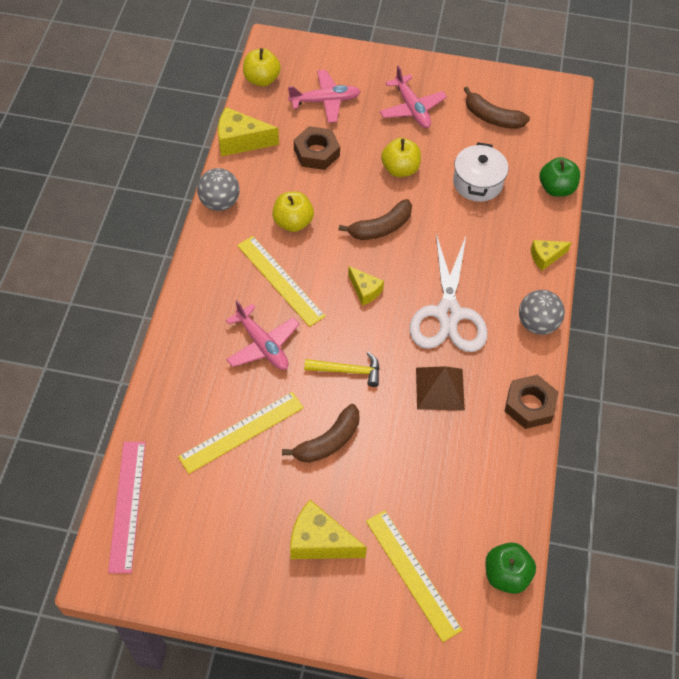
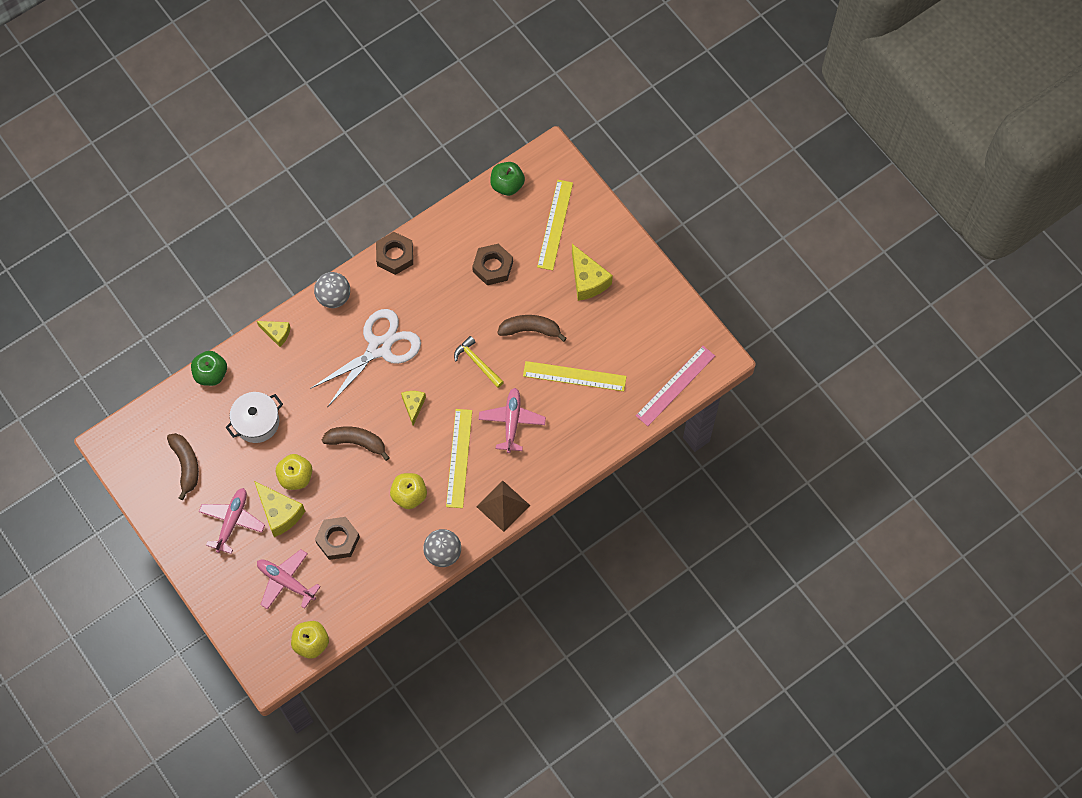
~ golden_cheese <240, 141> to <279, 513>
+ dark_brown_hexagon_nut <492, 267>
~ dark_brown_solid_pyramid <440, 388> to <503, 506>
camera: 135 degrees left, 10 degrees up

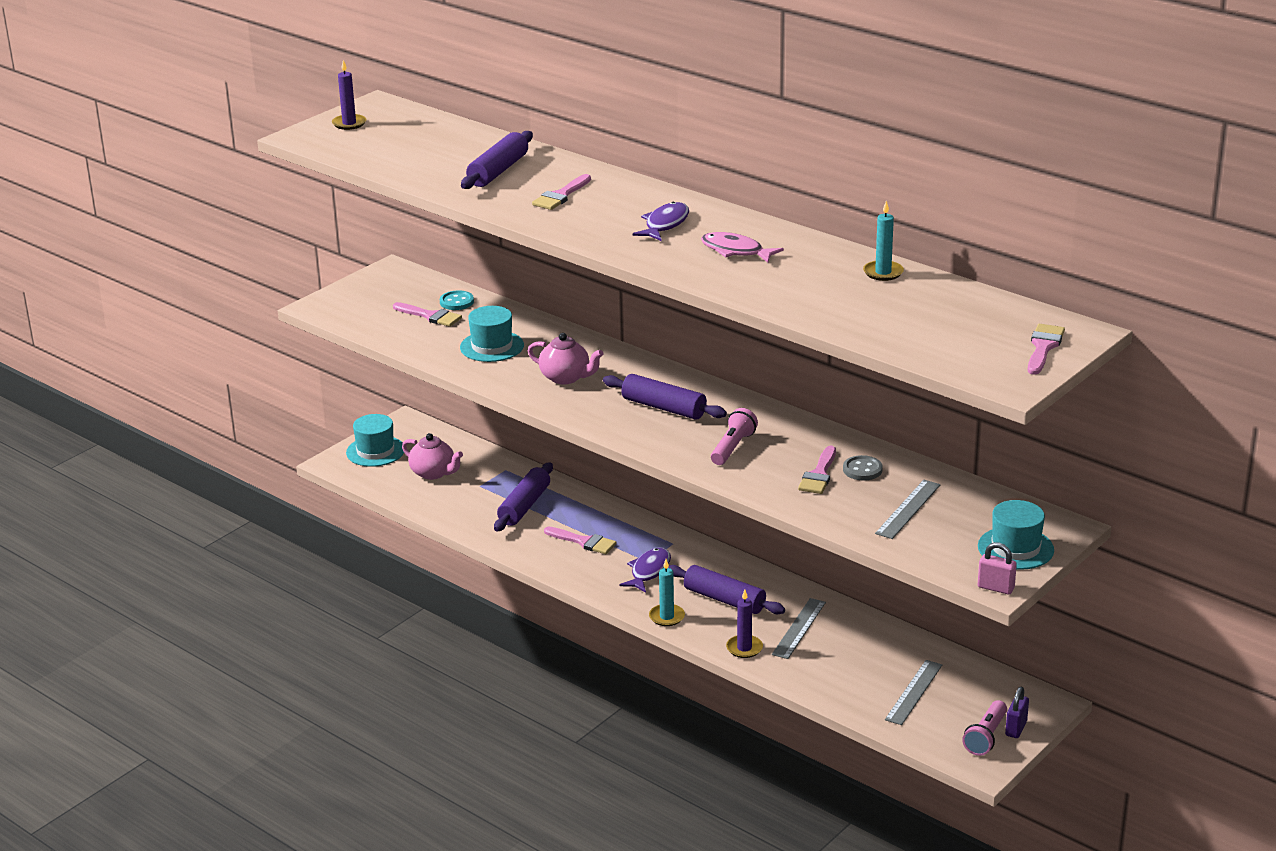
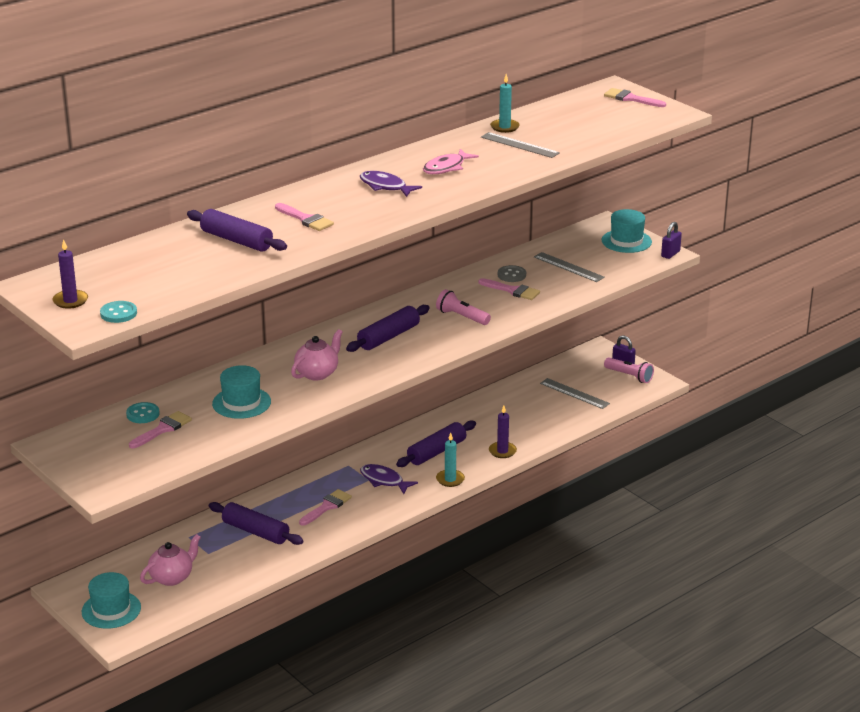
+ teal_button <118, 313>
~ grey_straightedge <799, 628> to <519, 145>
~ rose-pink_small_lock <995, 588> to violet_small_lock <670, 254>
camera: 80 degrees left, 0 degrees up

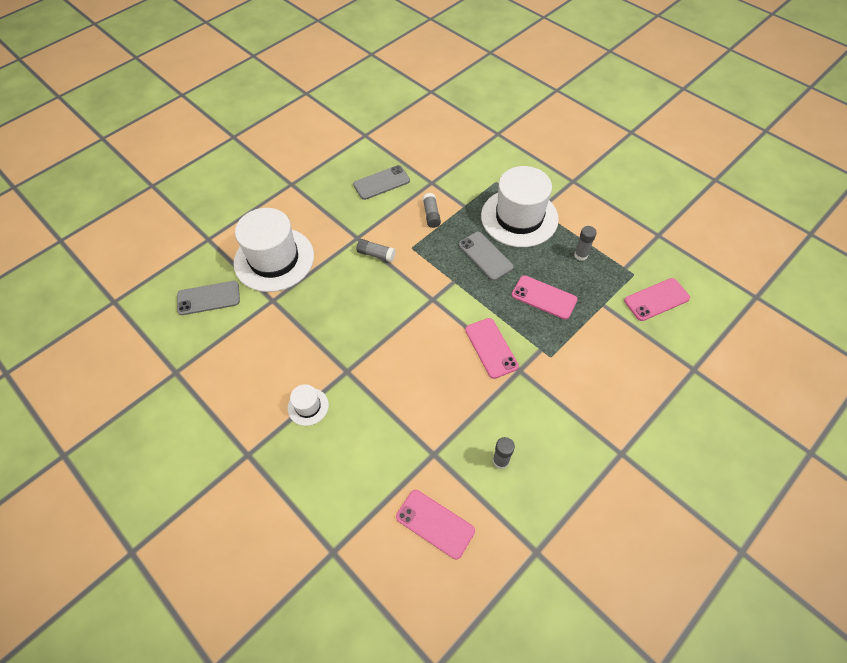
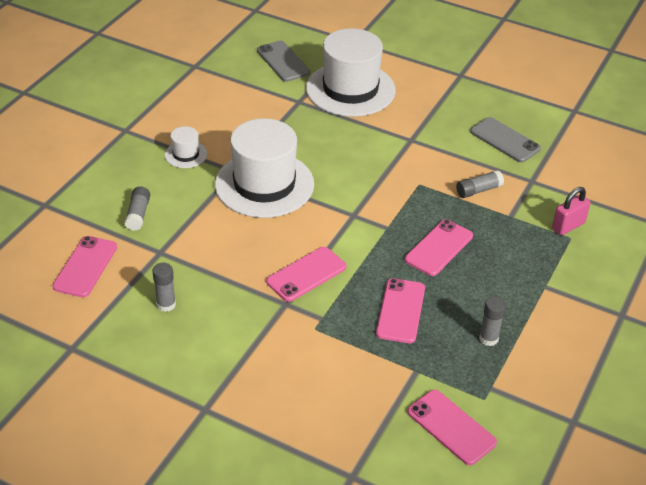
~ grey_stick_of_glue <376, 254> to <138, 214>
~ snow-white_top_hat <519, 217> to <264, 184>
~ grey_smartphone <485, 256> to rose-pink_smartphone <439, 248>
+ rose-pink_small_lock <568, 226>
camera: 70 degrees right, 15 degrees down

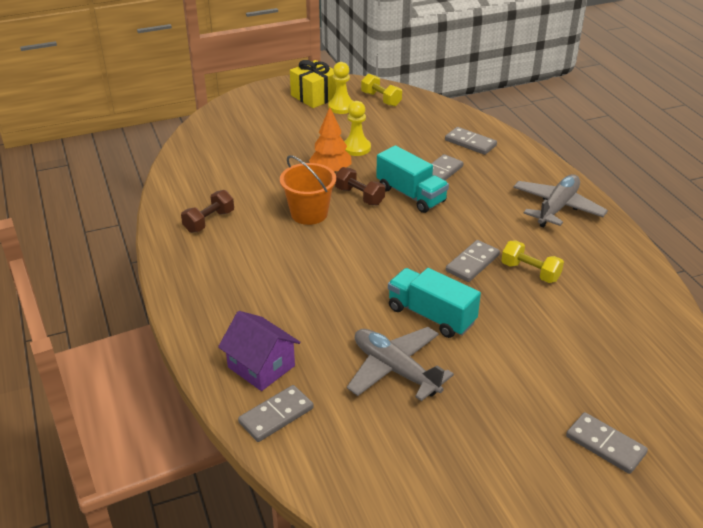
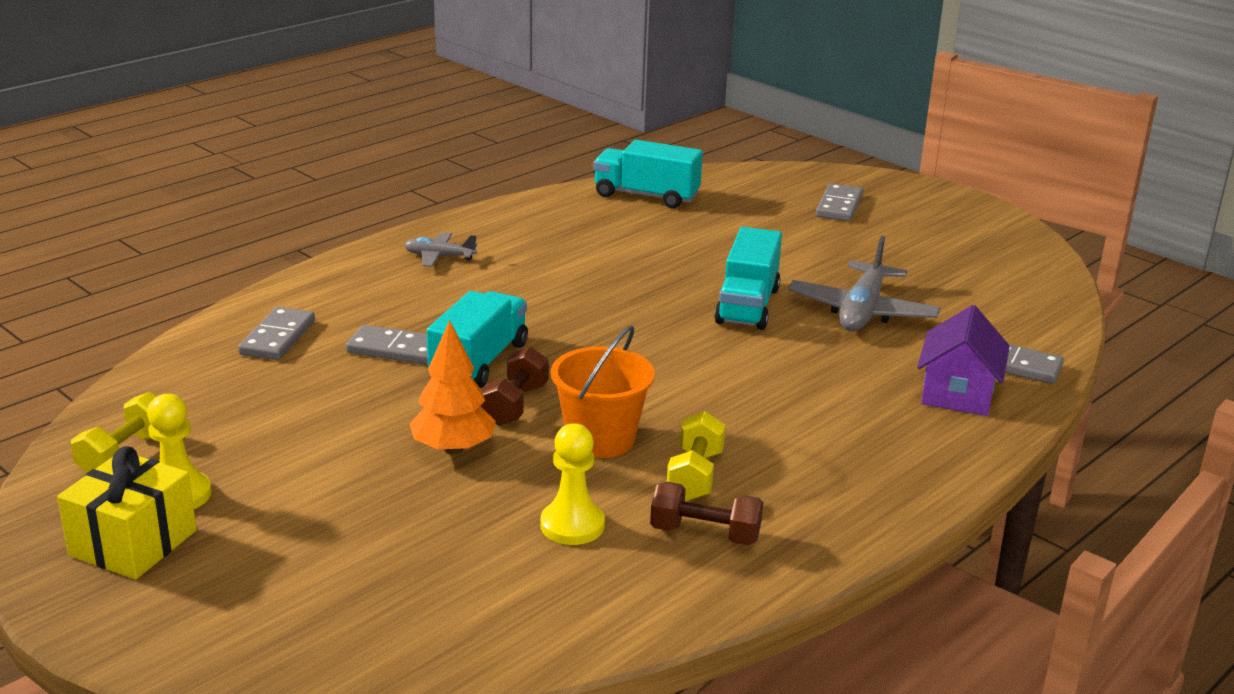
~ grey_plane <557, 208> = <439, 257> x0.54
~ golden_chess_pawn <356, 148> to <572, 525>
+ teal_truck <646, 196>
~ golden_dumbbell <530, 272> to <695, 475>
- grey_domino_piece <472, 263>
camera: 115 degrees left, 10 degrees down

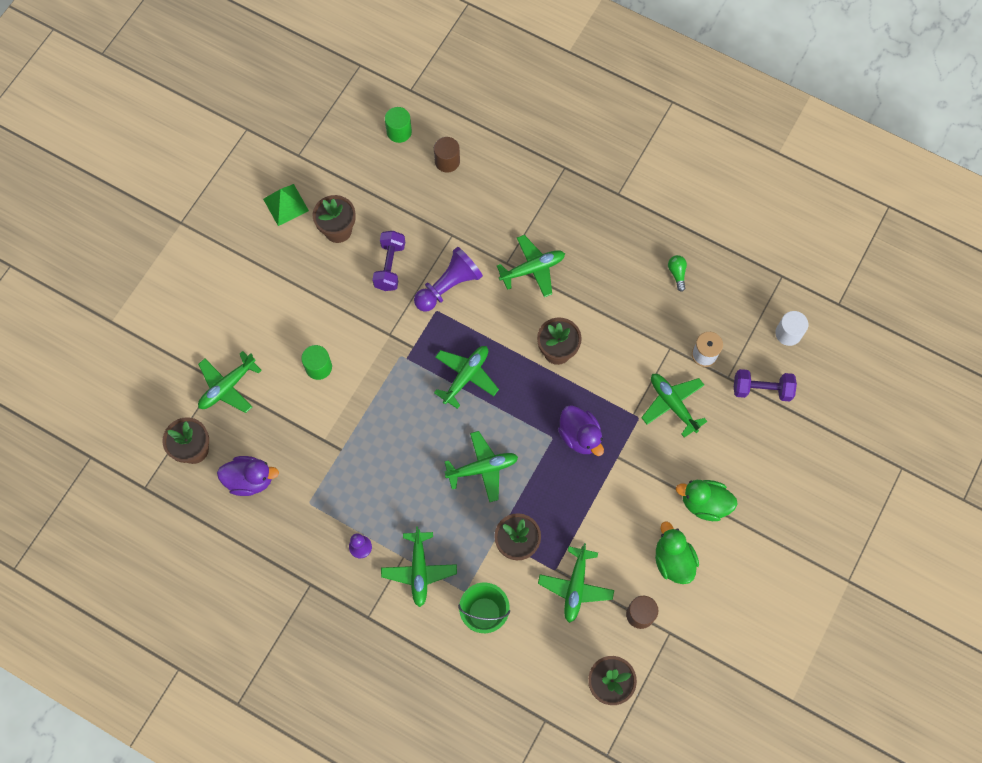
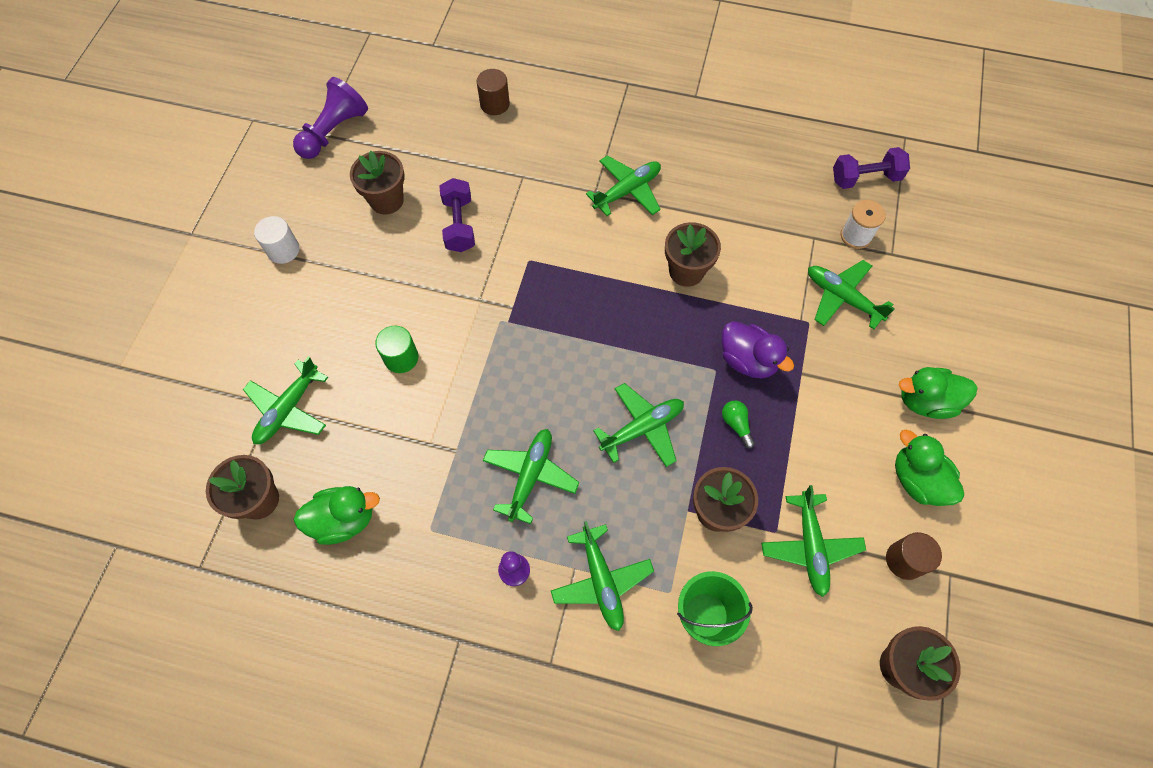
~ snow-white_cylinder <788, 333> to <283, 250>
~ violet_chess_pawn <448, 286> to <334, 131>
~ violet_toy_duck <250, 480> to leaf-green_toy_duck <344, 520>
~ leaf-green_plane <466, 376> to <530, 476>
~ leaf-green_bulb <677, 273> to <736, 425>
~ violet_dumbbell <761, 389> to <865, 178>
- leaf-green_solid_pyramid <286, 204>
- leaf-green_cylinder <399, 132>
camera: 15 degrees left, 5 degrees down

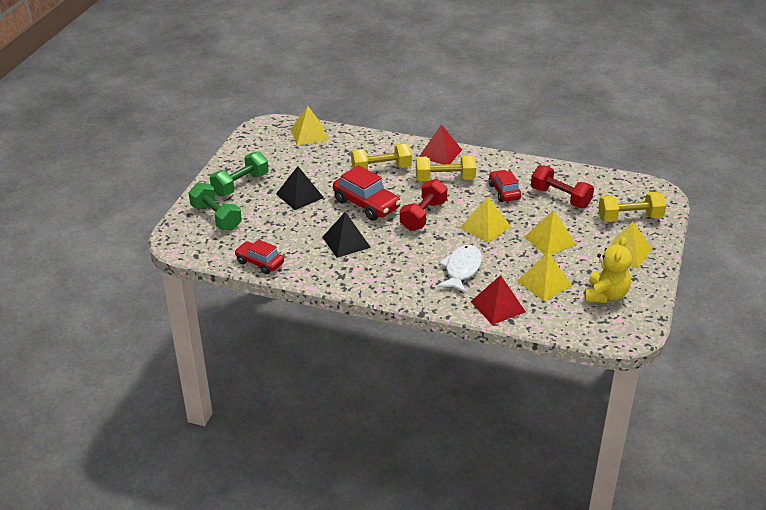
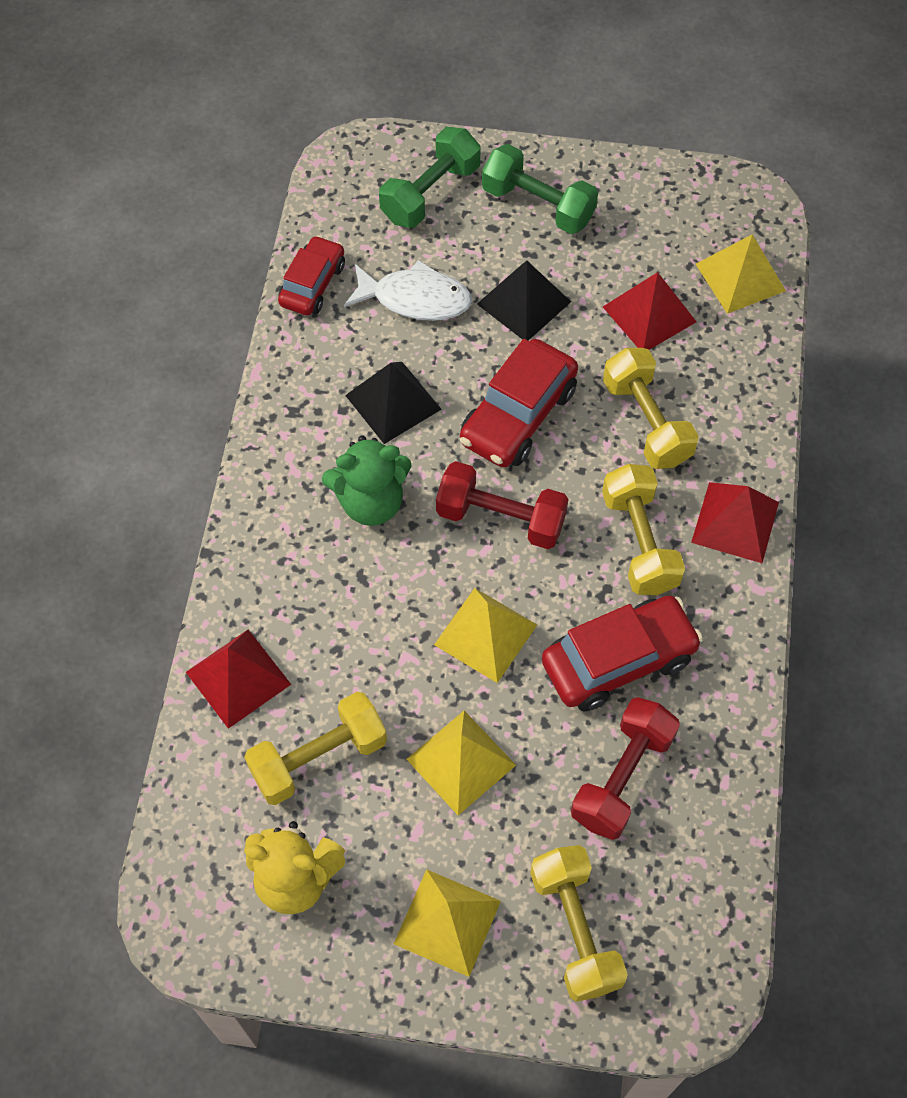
~ golden_solid_pyramid <544, 283> to golden_dumbbell <318, 758>
+ leaf-green_stuffed_bear <371, 502>
~ snow-white_fish_figure <462, 269> to <415, 299>
~ crimson_car <504, 192> = <618, 661> x1.54
+ crimson_solid_pyramid <649, 314>
camera: 80 degrees right, 25 degrees up

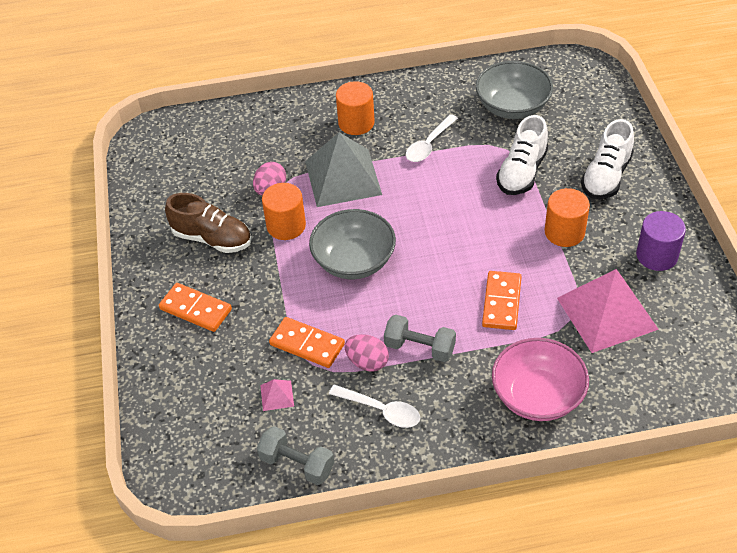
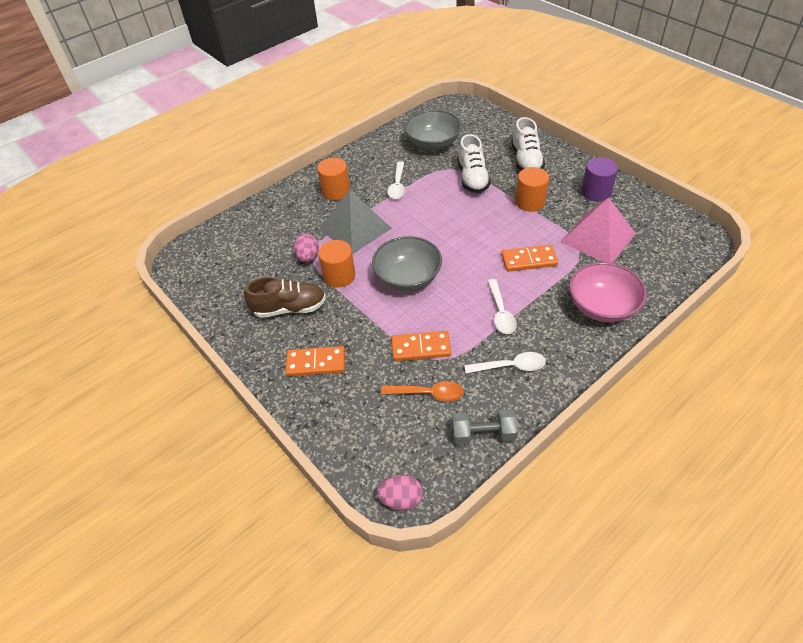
~ rose-pink_toy_egg <367, 362> to <401, 499>
~ rose-pink_solid_pyramid <277, 395> to bright_orange_teaspoon <428, 393>
~ grey_dumbbell <419, 348> to snow-white_teaspoon <501, 313>
~ bright_orange_domino_piece <502, 302> = <529, 260> 75 degrees counterclockwise
camera: 30 degrees left, 0 degrees up

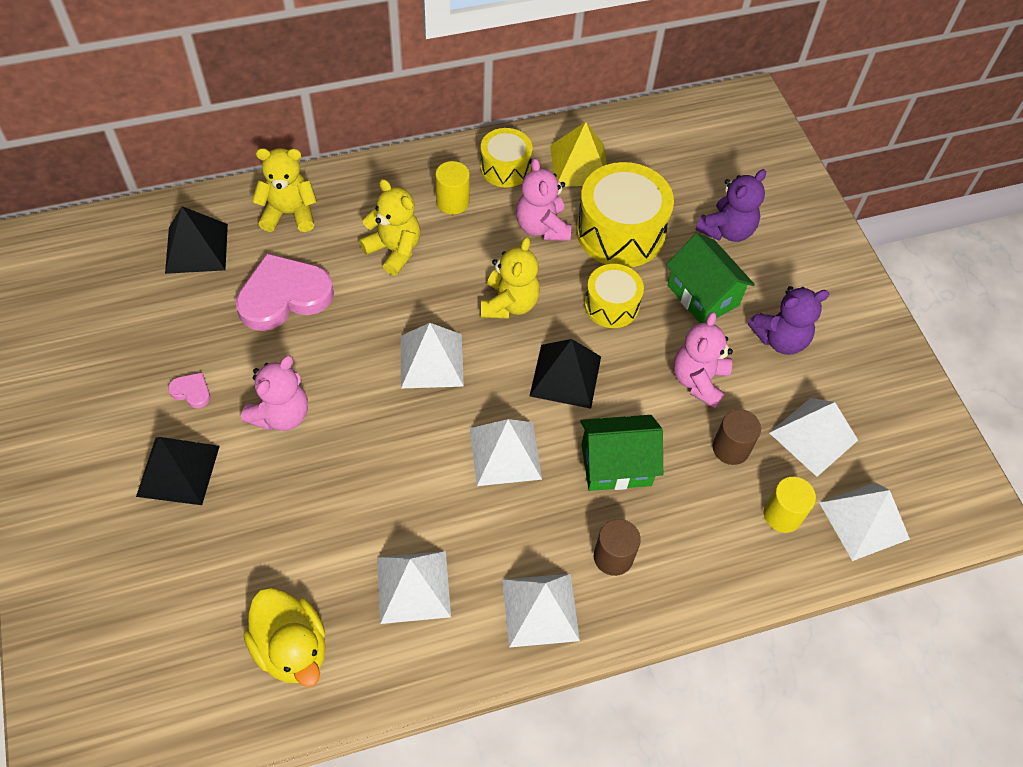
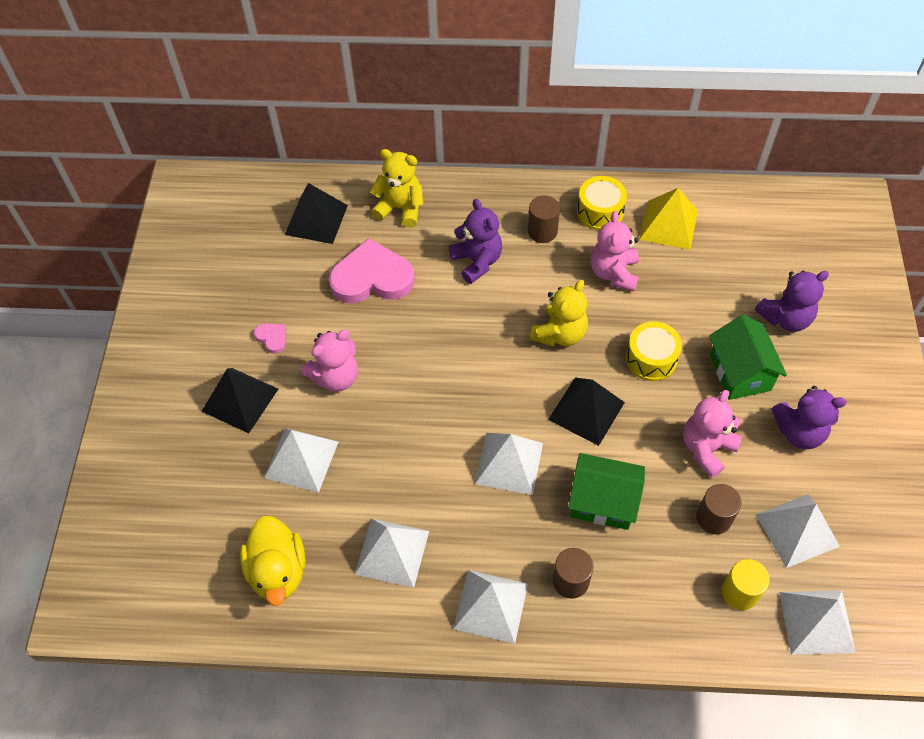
~ snow-white_solid_pyramid <431, 360> to <301, 459>
~ golden_stuffed_bear <394, 250> to violet_stuffed_bear <477, 261>
~ golden_cylinder <452, 202> to dark_brown_cylinder <542, 231>
- golden_drum <620, 231>
camera: 25 degrees right, 0 degrees up

